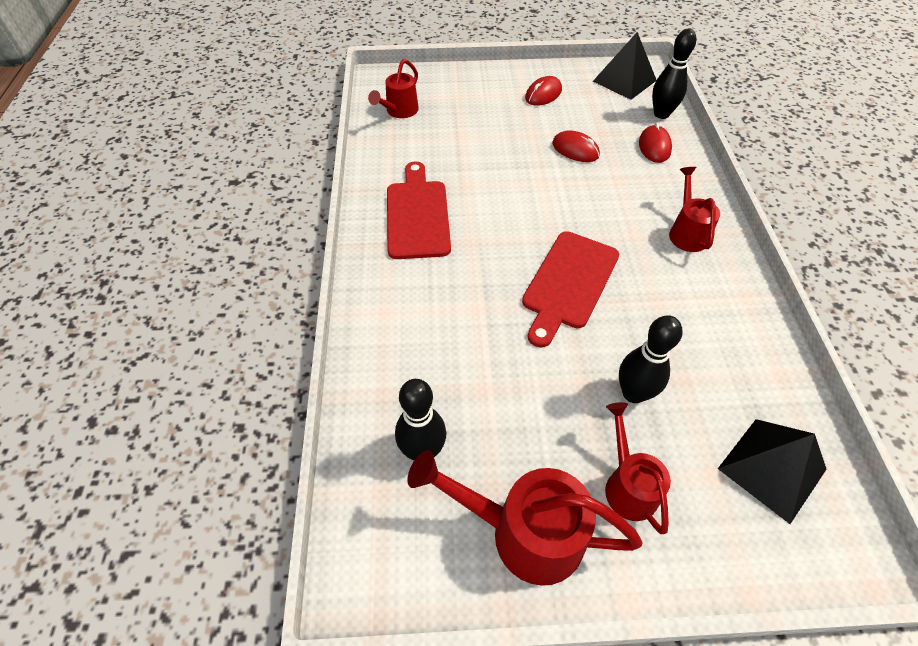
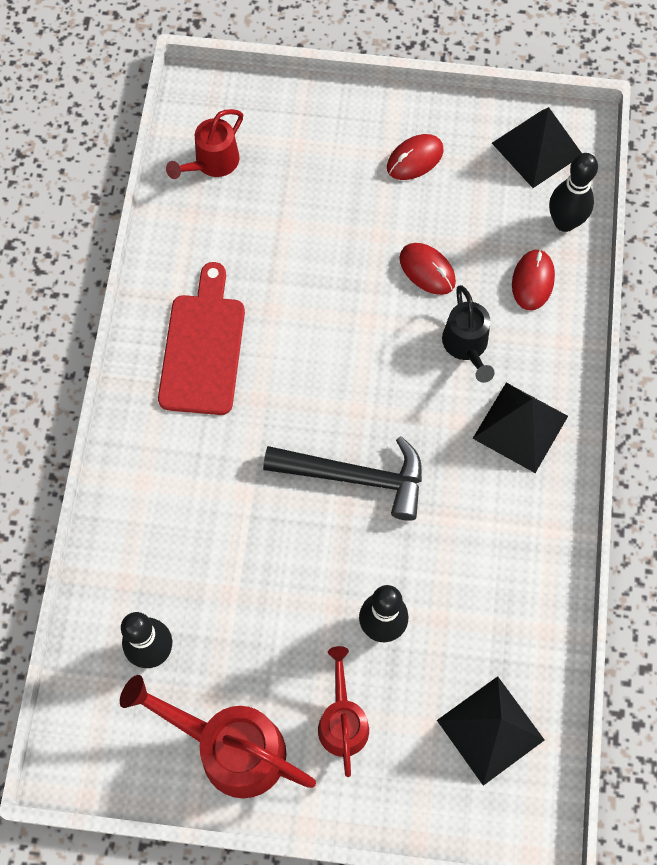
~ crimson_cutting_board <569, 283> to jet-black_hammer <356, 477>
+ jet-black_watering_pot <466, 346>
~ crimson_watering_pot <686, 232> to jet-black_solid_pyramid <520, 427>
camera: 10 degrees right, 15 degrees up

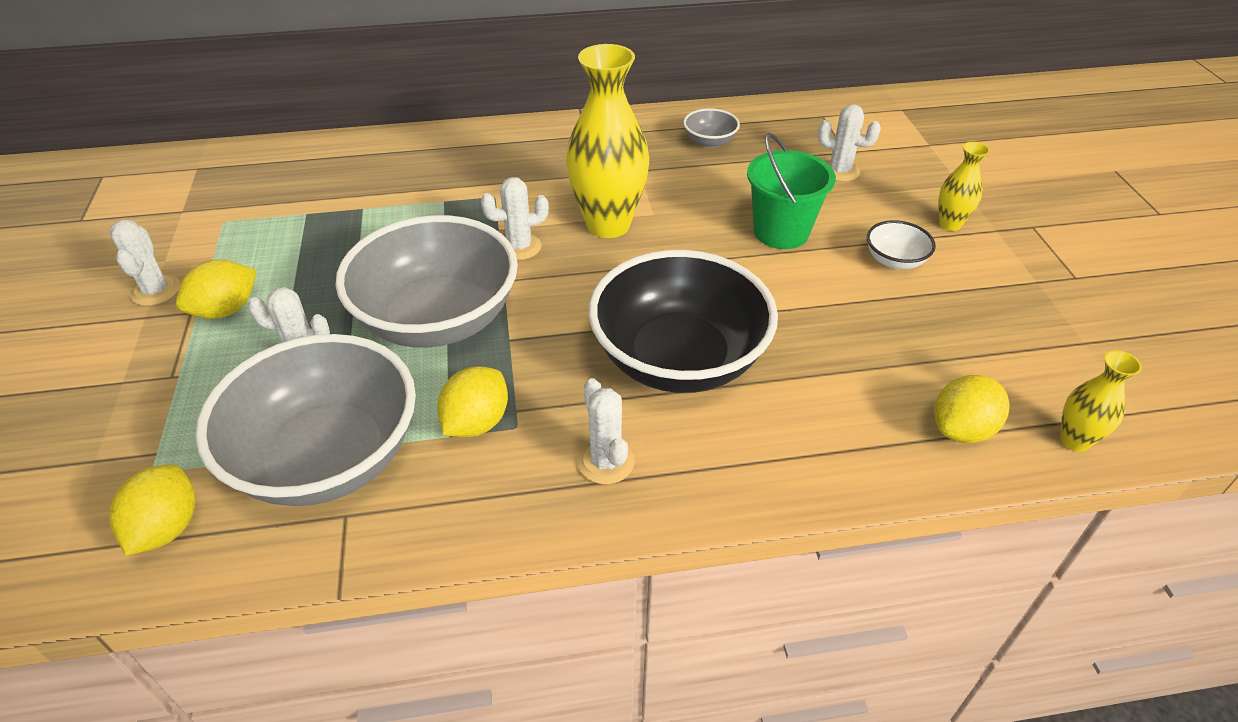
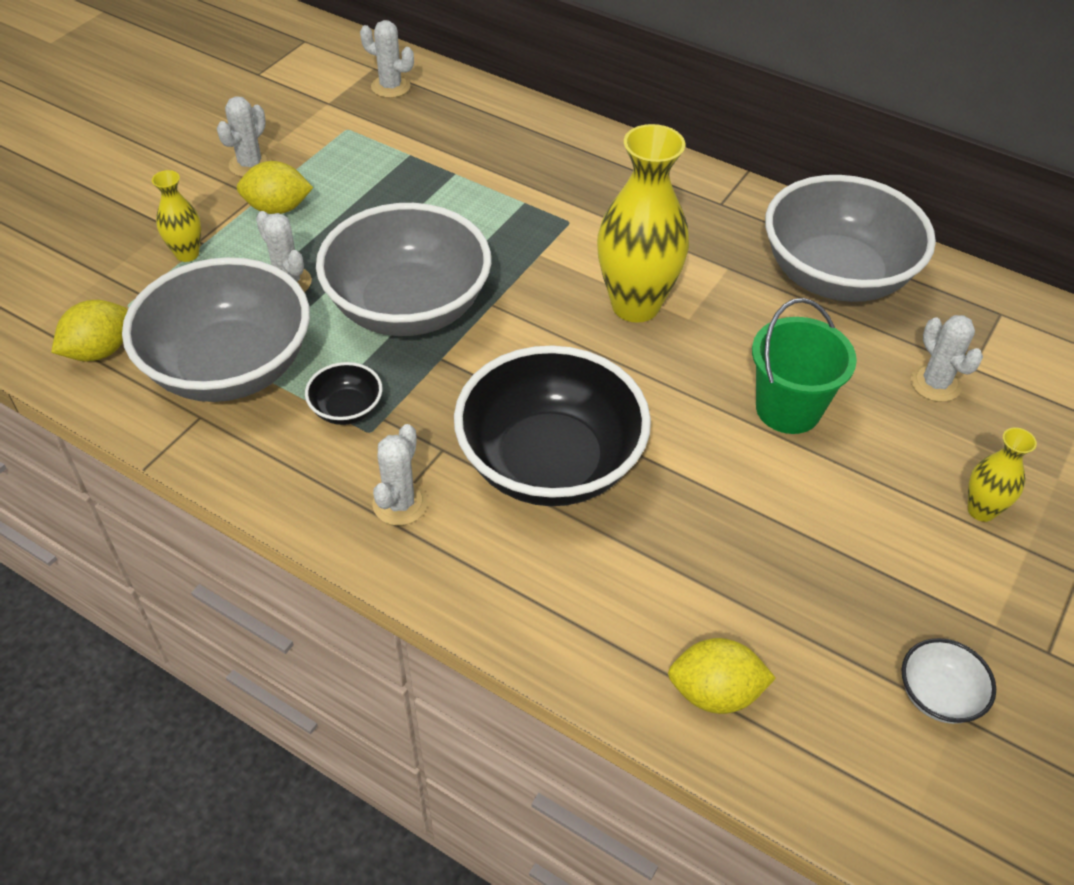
~ golden_vase <1074, 441> to <187, 254>
~ golden_lemon <476, 423> to jet-black_bowl <347, 409>
~ snow-white_cactus <519, 247> to <390, 87>
~ grey_bowl <709, 142> = <835, 276> x2.39
~ snow-white_bowl <894, 260> to <938, 695>
camera: 40 degrees right, 5 degrees up

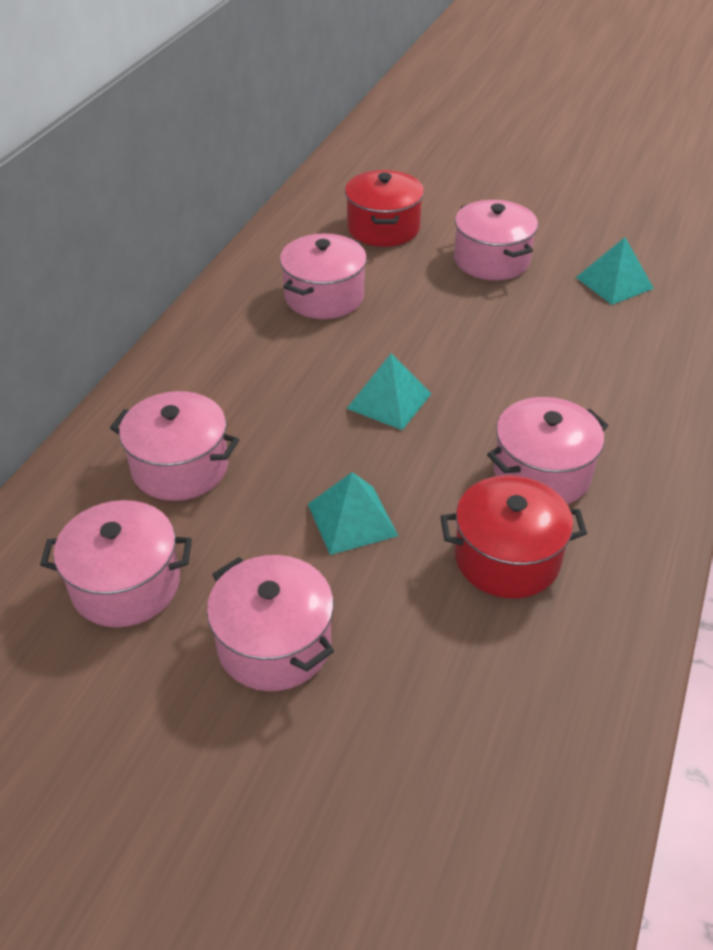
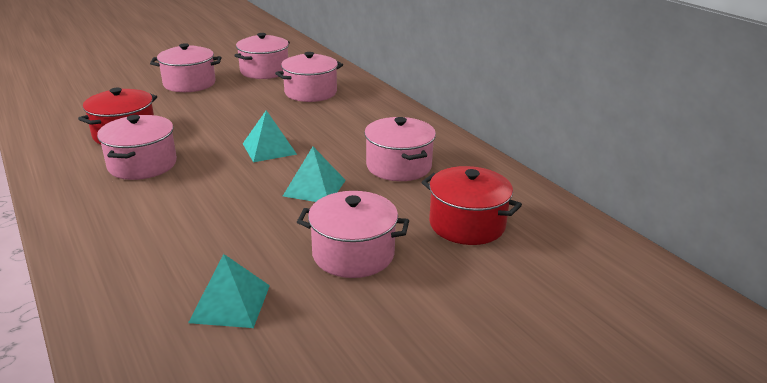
~ teal_solid_pyramid <352, 519> to <314, 188>
camera: 125 degrees right, 15 degrees down

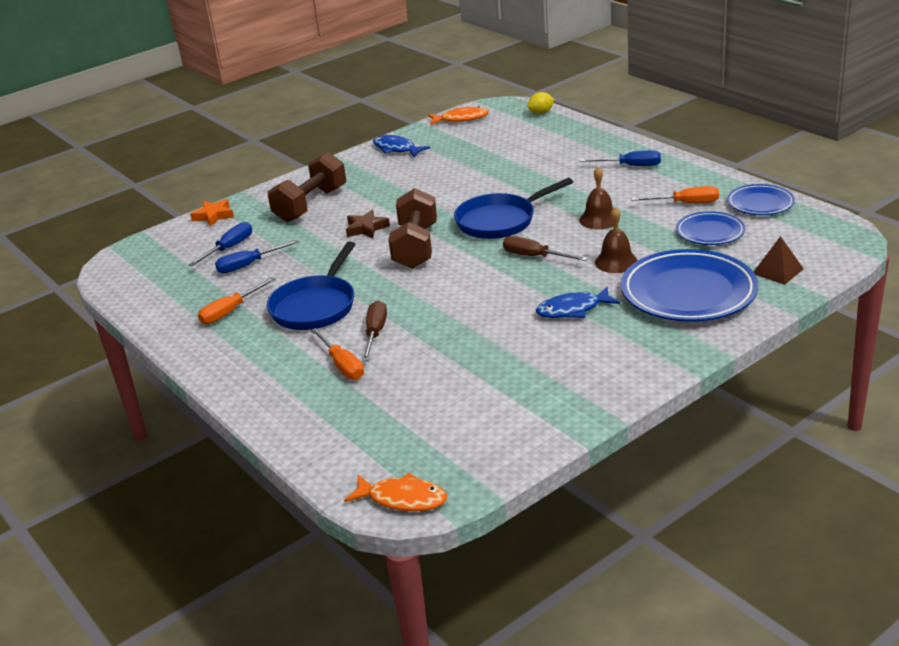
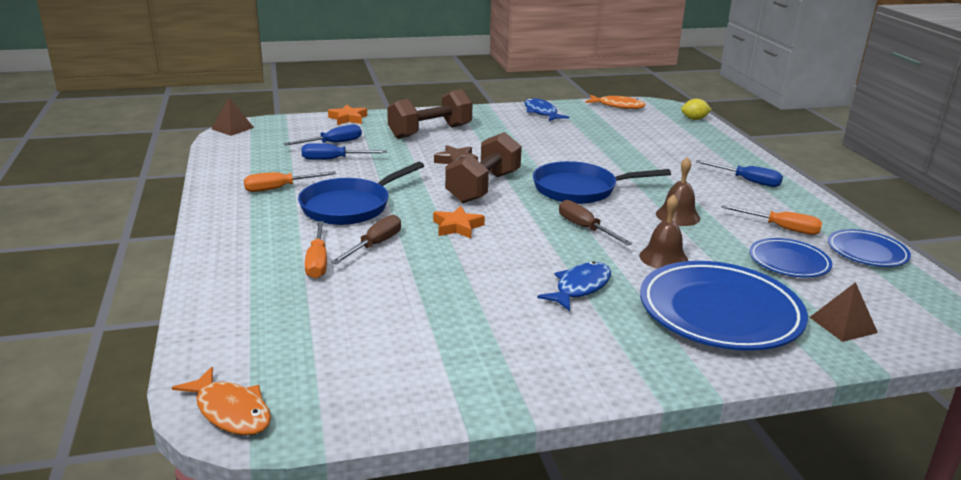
+ dark_brown_solid_pyramid <232, 128>
+ bright_orange_star_shape <457, 227>
~ royal_blue_fish_figure <573, 310> = <580, 287> 120 degrees clockwise
camera: 20 degrees right, 5 degrees down

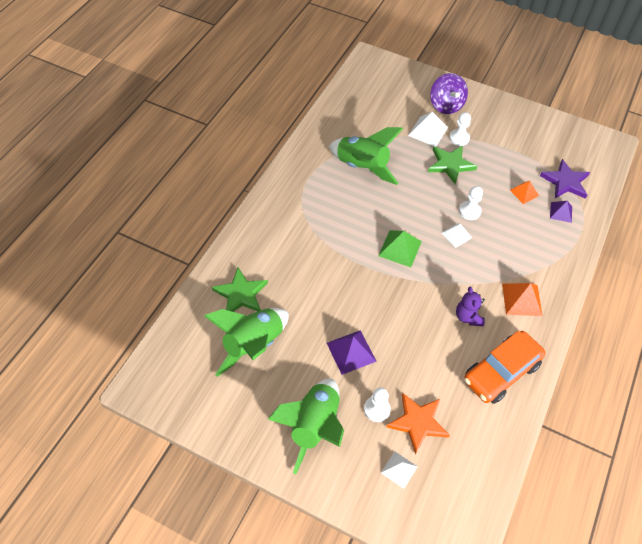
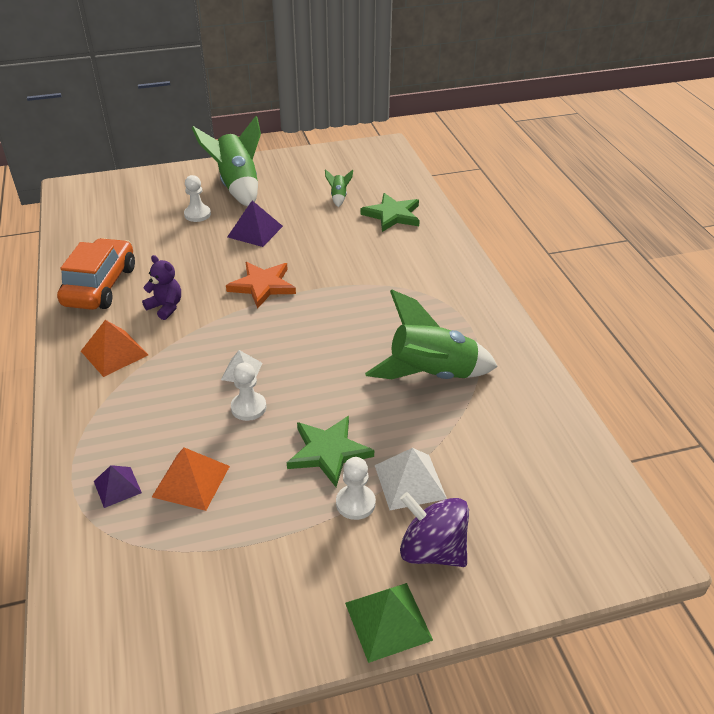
~ bright_orange_solid_pyramid <524, 192> = <191, 481> x1.54
~ bright_orange_star_shape <418, 422> to <262, 286>
~ leaf-green_toy_rocket <253, 345> = <338, 197> x0.42
~ leaf-green_solid_pyramid <400, 248> to <388, 621>
- snow-white_solid_pyramid <399, 469>
- violet_star_shape <565, 182>
camera: 140 degrees right, 15 degrees down

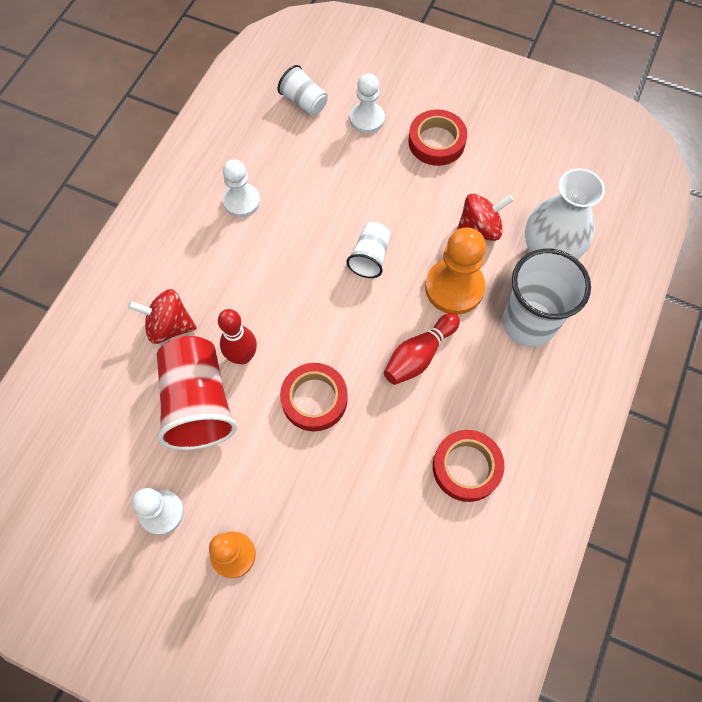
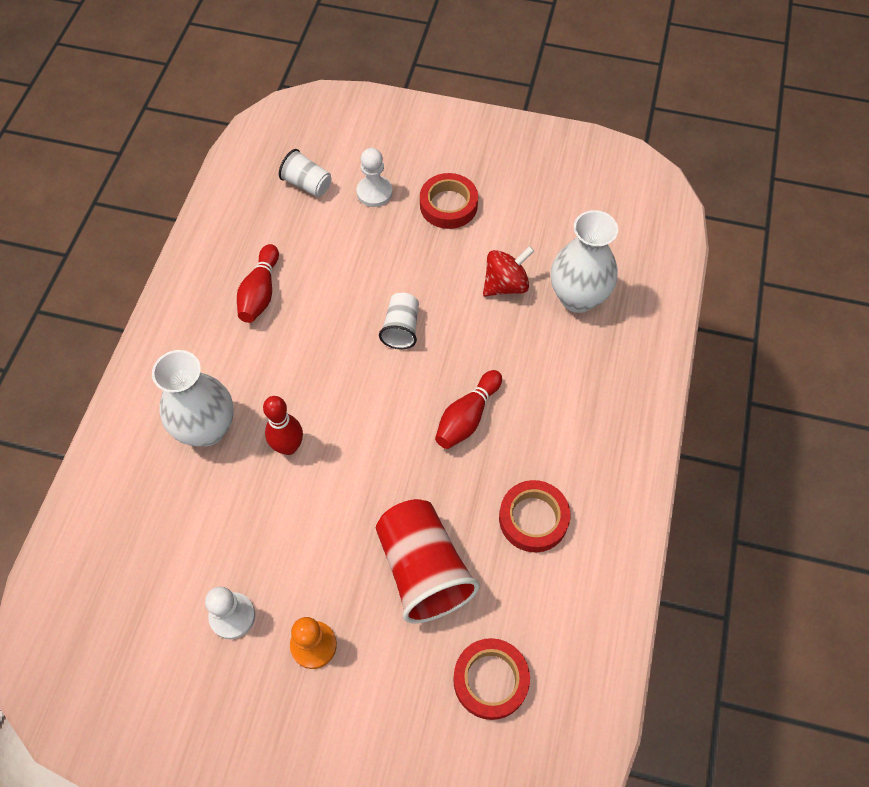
~ crimson_spinning_top <169, 326> to snow-white_vase <207, 429>
~ snow-white_chess_pawn <241, 201> to crimson_tenpin <260, 292>
~ crimson_beaker <198, 403> to <423, 569>
~ crimson_tape <314, 399> to <490, 680>
- bright_orange_chess_pawn <454, 288>
- snow-white_beaker <528, 323>
camera: 10 degrees left, 5 degrees down

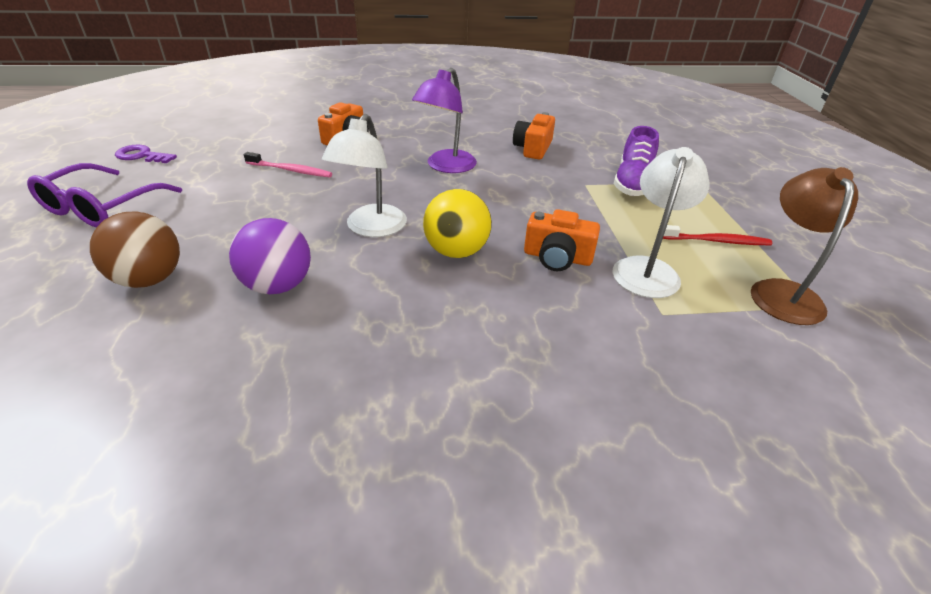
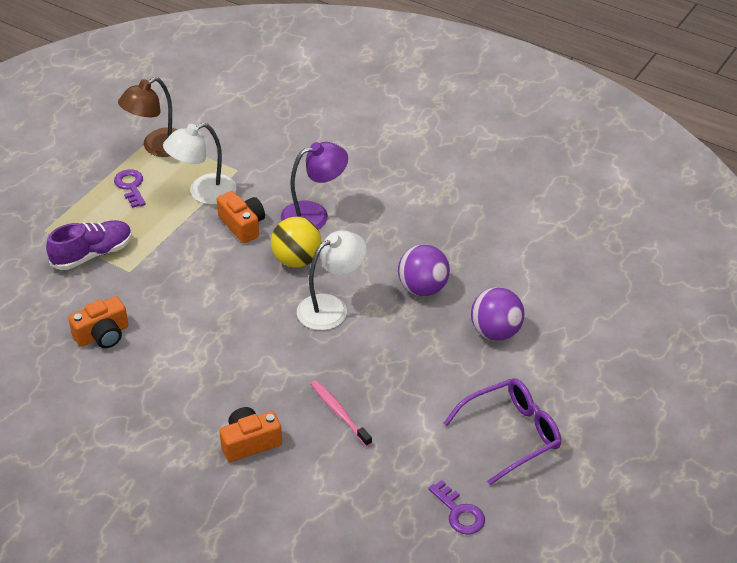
~ crimson_tooth_brush <716, 241> to violet_door_key <131, 186>
~ violet_lamp <446, 166> to <314, 215>
~ dark_brown_ball <150, 279> to violet_ball <495, 332>
camera: 140 degrees left, 5 degrees up

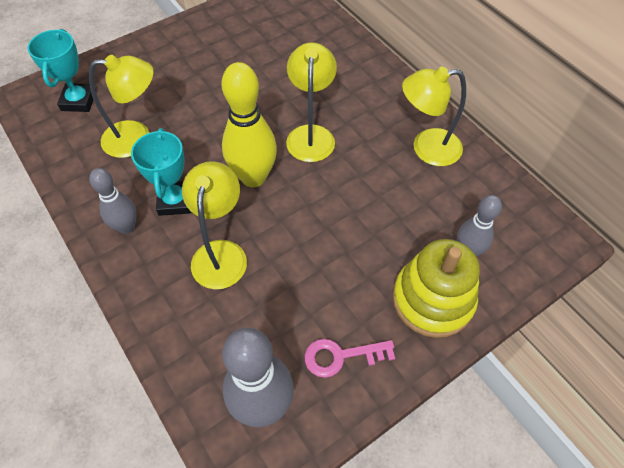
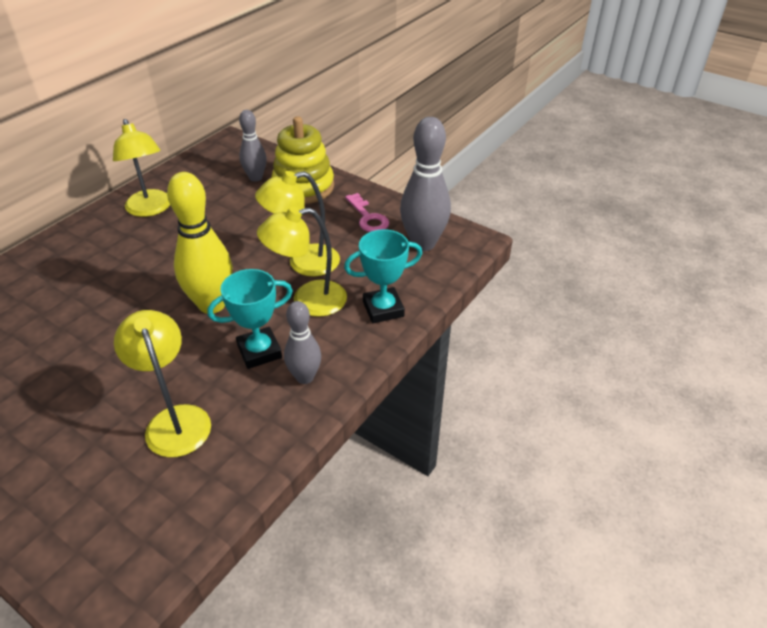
~ golden_lamp <311, 135> to <303, 263>
~ teal_trophy <79, 101> to <383, 309>
camera: 110 degrees left, 15 degrees down

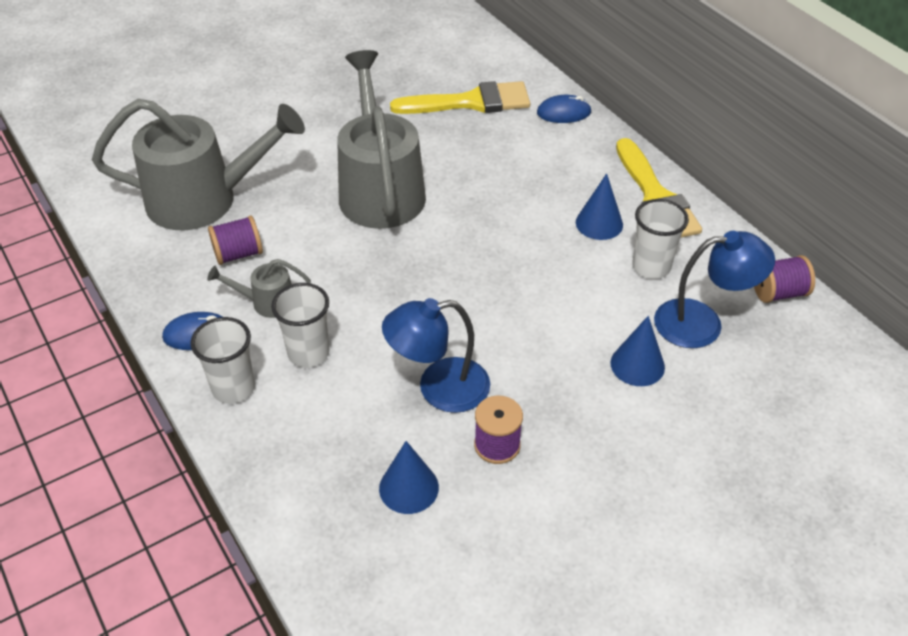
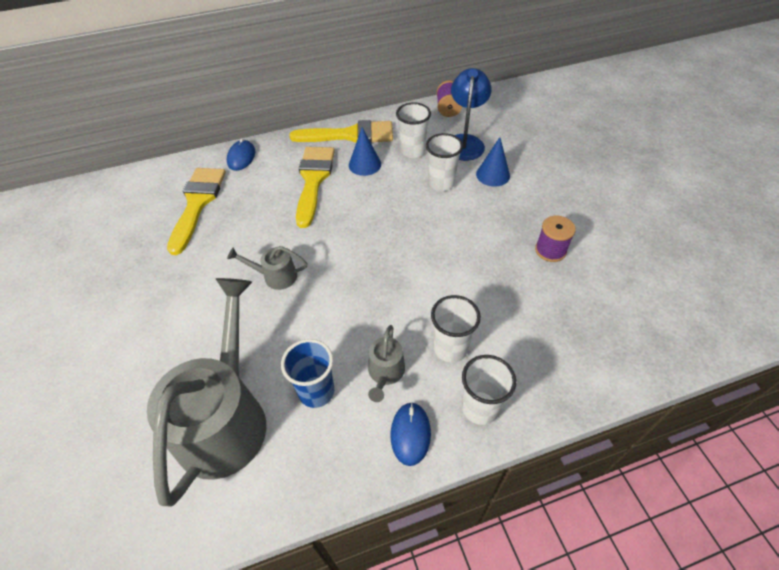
~ grey_watering_pot <380, 189> = <275, 276> x0.44
~ violet_reel_of_thread <238, 254> to royal_blue_beaker <316, 392>
+ golden_paintbrush <313, 180>
+ snow-white_beaker <441, 183>
- royal_blue_cone_shape <408, 487>
- royal_blue_lamp <439, 388>
camera: 75 degrees left, 5 degrees up

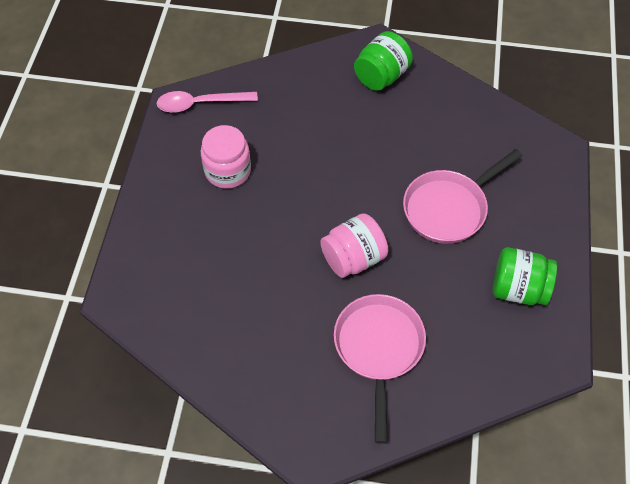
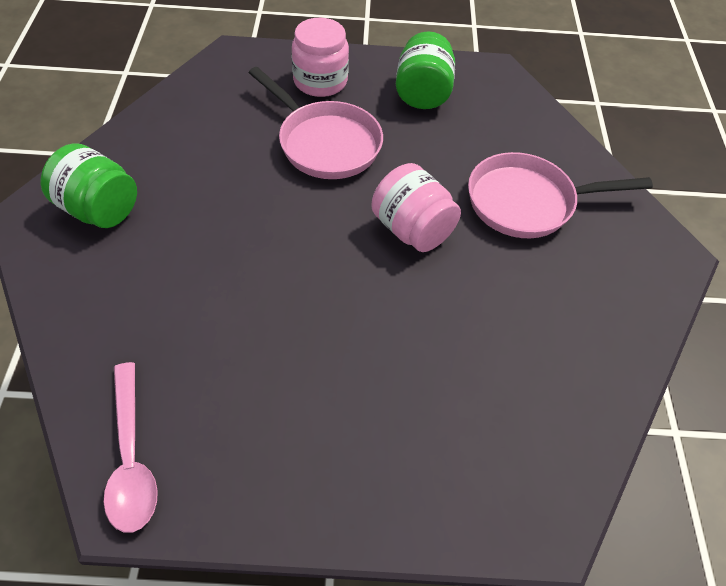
~ rose-pink_jar <228, 171> to <320, 81>
camera: 100 degrees left, 5 degrees down

